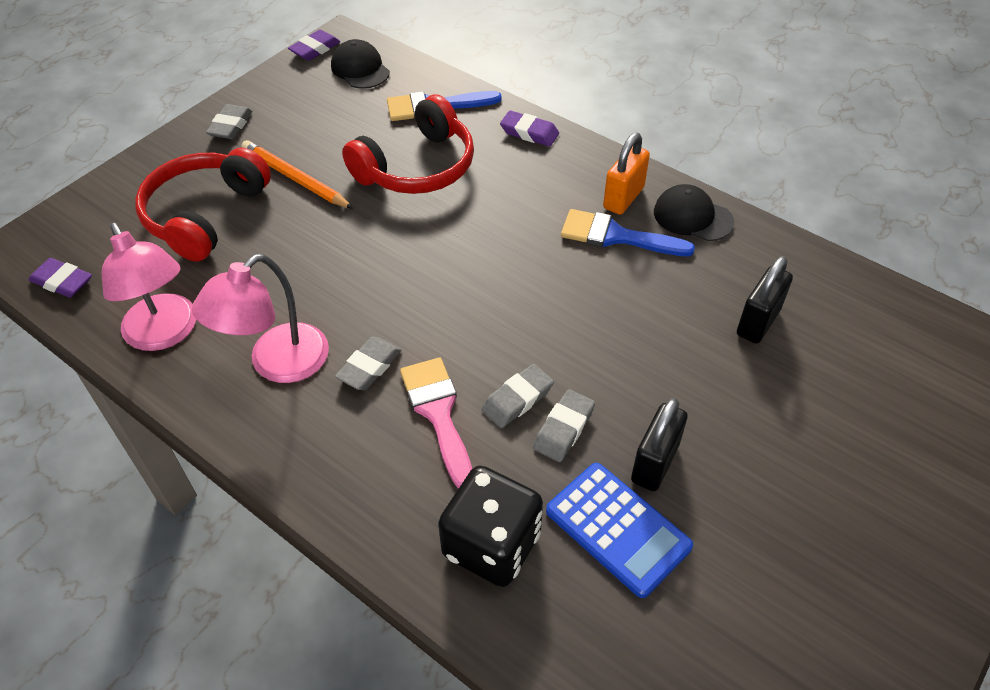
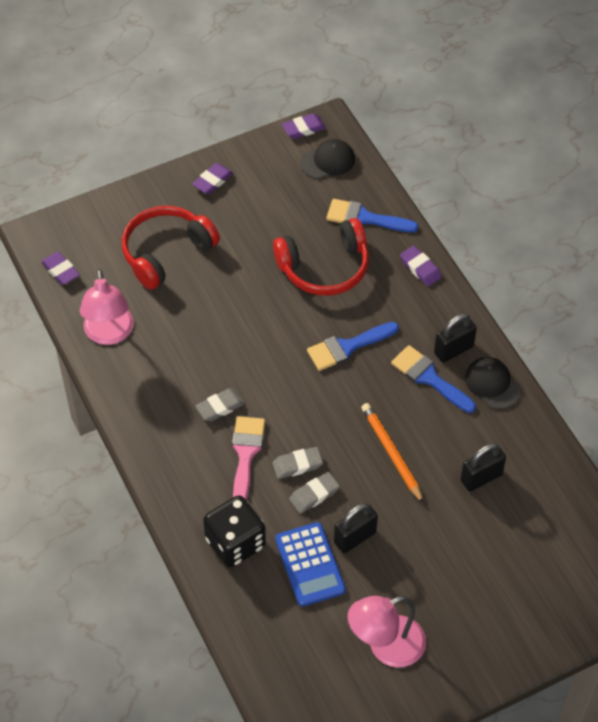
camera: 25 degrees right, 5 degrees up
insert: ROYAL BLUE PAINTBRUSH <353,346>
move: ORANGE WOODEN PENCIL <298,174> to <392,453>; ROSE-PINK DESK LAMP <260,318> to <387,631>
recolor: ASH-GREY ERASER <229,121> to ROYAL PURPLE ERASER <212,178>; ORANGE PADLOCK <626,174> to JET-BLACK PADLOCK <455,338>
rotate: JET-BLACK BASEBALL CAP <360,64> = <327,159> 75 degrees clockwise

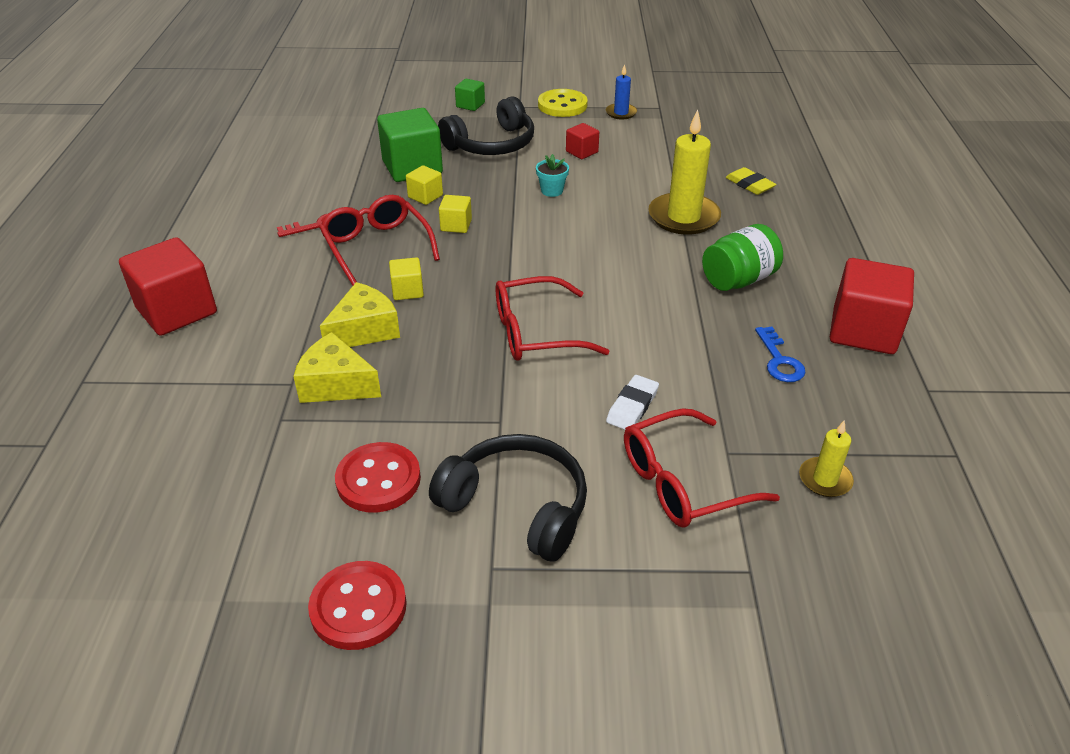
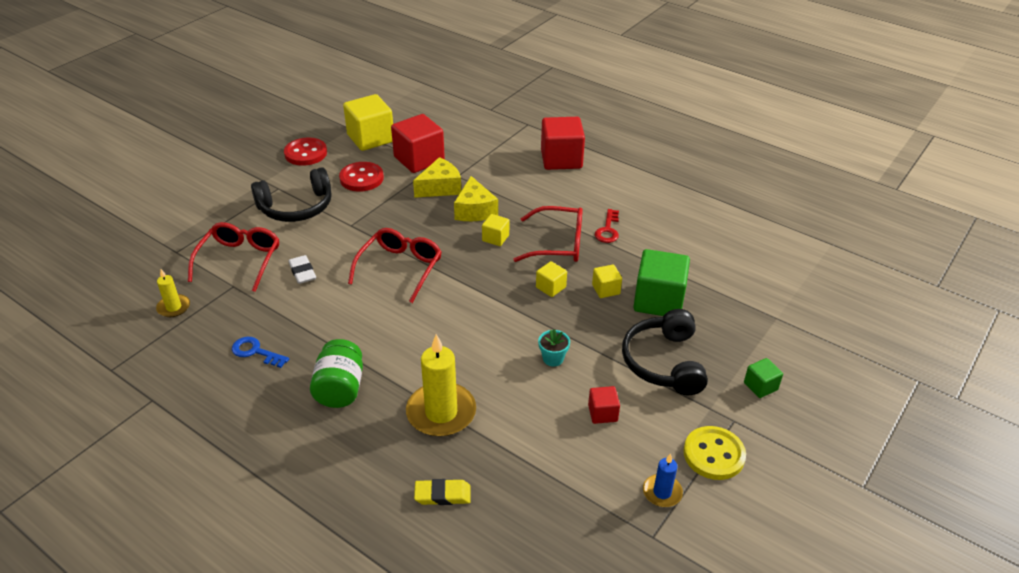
camera: 125 degrees right, 0 degrees up
insert: BRIGHT YELLOW BLOCK <368,122>
move: RED BLOCK <872,306> to <418,143>

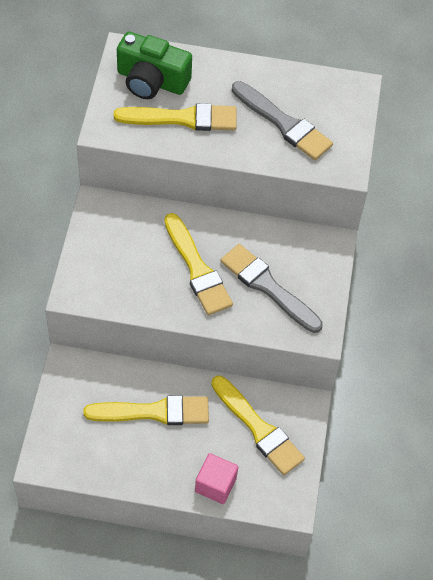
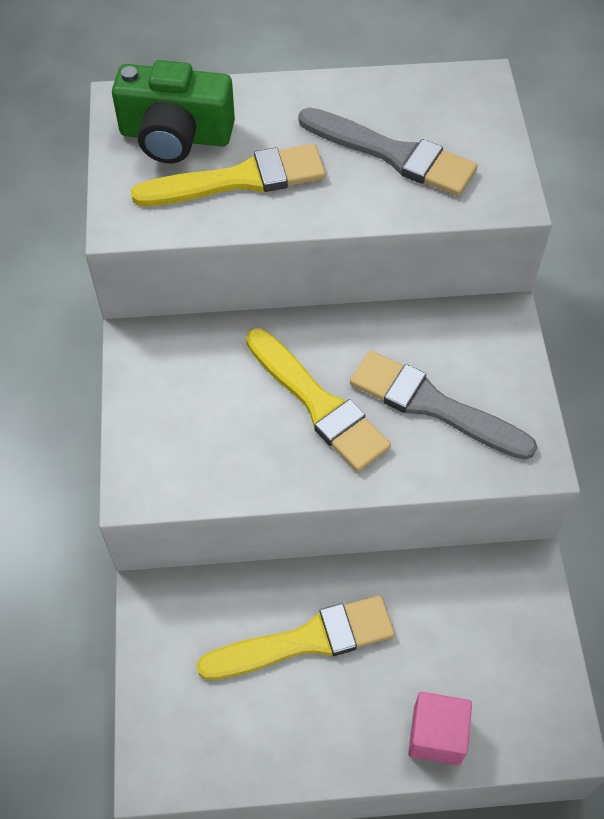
camera: 10 degrees left, 0 degrees up
delete: BRIGHT YELLOW PAINTBRUSH <258,425>

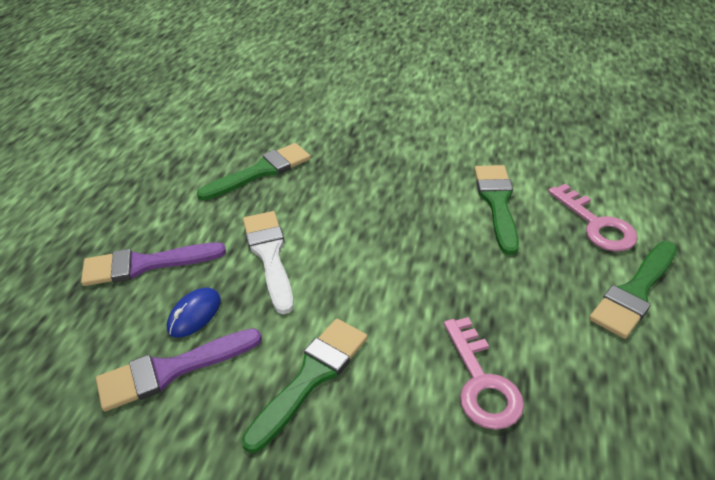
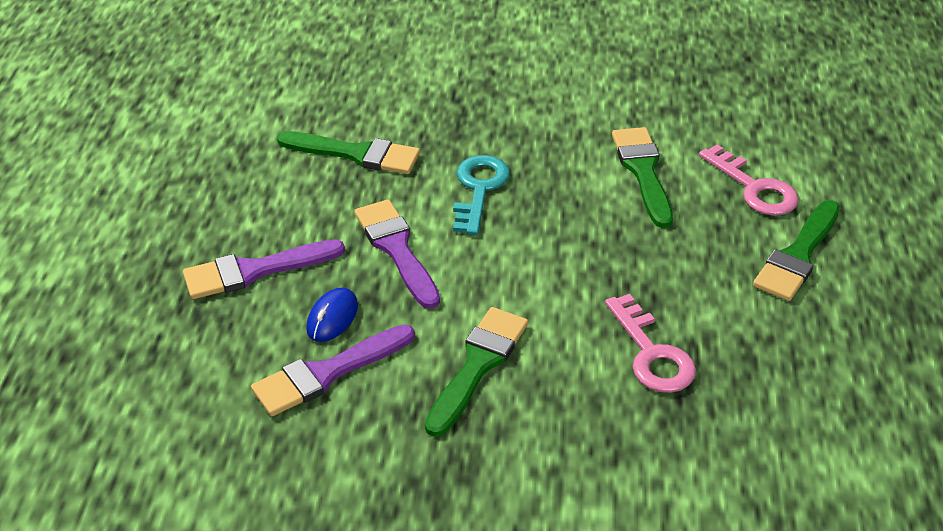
camera: 10 degrees left, 0 degrees up
insert: AQUA LATCHKEY <481,195>
recolor: SNOW-WHITE PAINTBRUSH <268,262> to ROYAL PURPLE PAINTBRUSH <397,254>
rotate: GREEN PAINTBRUSH <254,171> = <348,152> 60 degrees clockwise

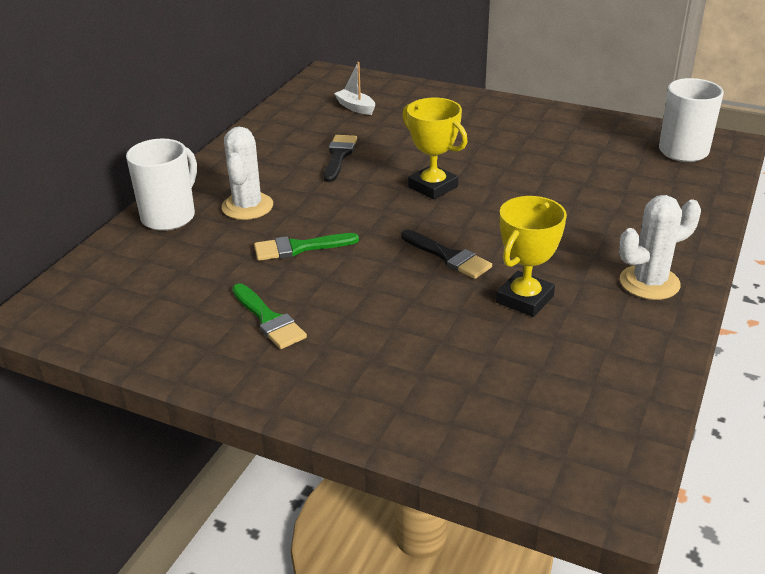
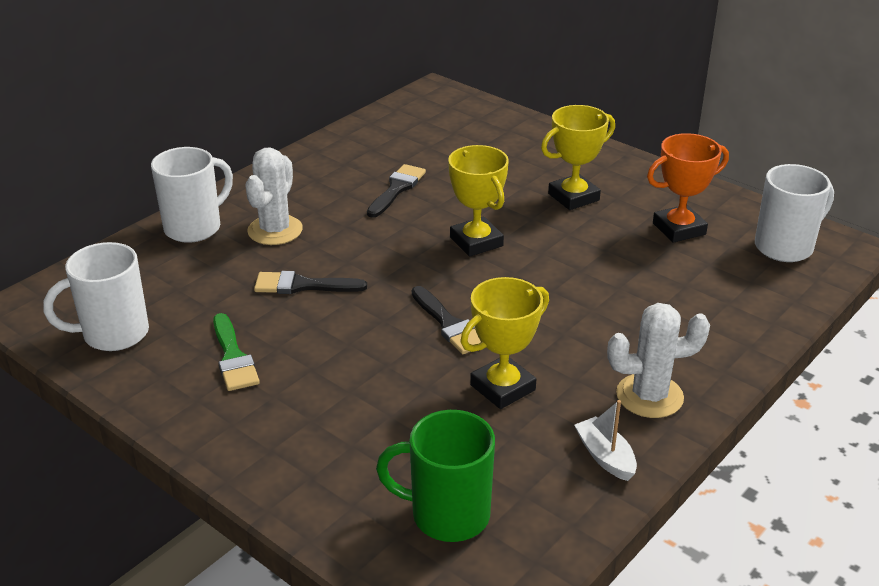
camera: 15 degrees right, 0 degrees up
insert: BRIGHT YELLOW AWARD CUP <578,157>; ORANGE AWARD CUP <688,188>; SNOW-WHITE MUG <96,296>; GREEN MUG <435,476>
move: SNOW-WHITE SAILBOAT <354,88> to <605,440>
recolor: GREEN PAINTBRUSH <306,247> to JET-BLACK PAINTBRUSH <310,282>

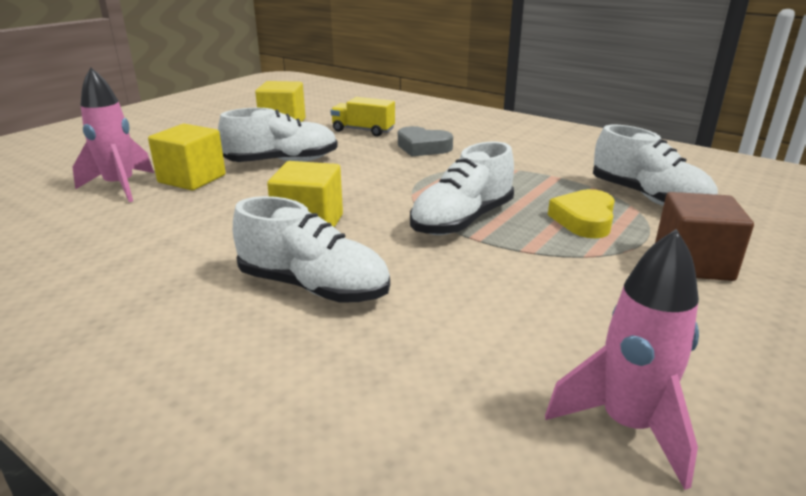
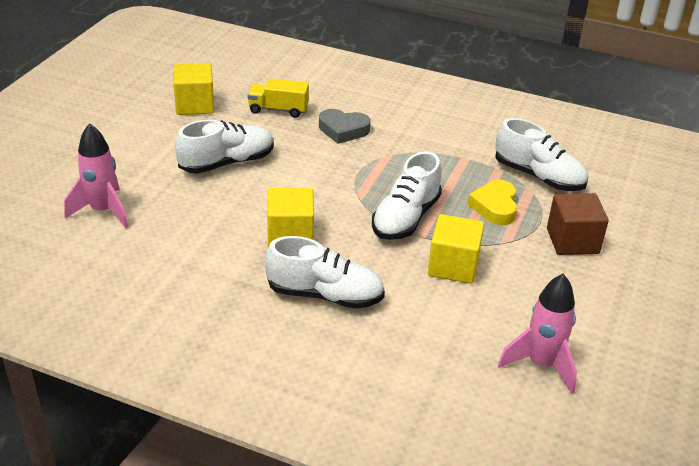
camera: 15 degrees left, 10 degrees up
move: BRIGHT YELLOW BLOCK <187,157> to <456,249>

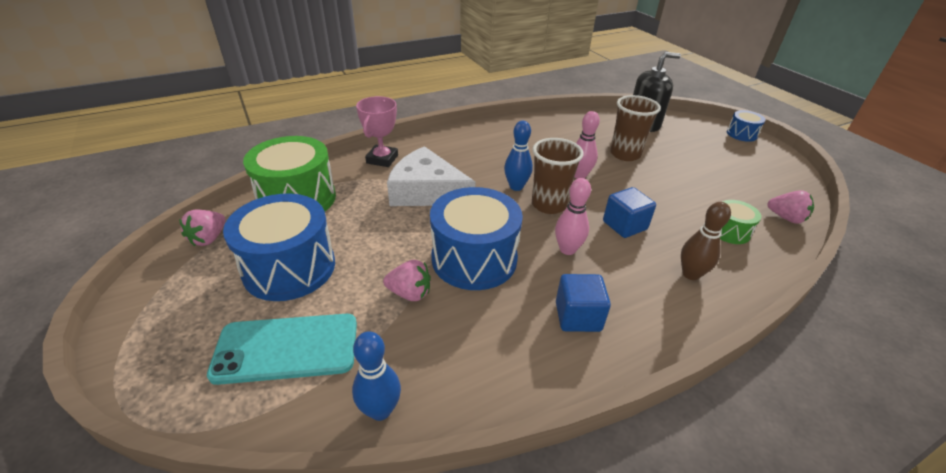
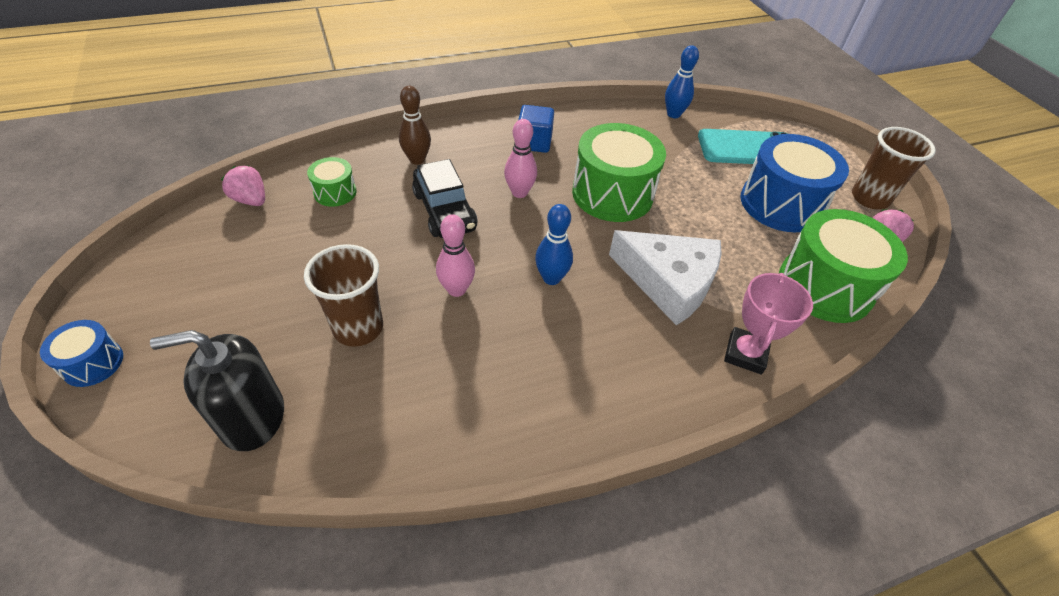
camera: 175 degrees left, 10 degrees up
delete: ROSE-PINK STRAWBERRY <407,280>
move: DARK BROWN CUP <558,176> to <894,168>
replace: ROYAL BLUE BLOCK <629,212> to JET-BLACK CAR <445,198>
recolor: ROYAL BLUE DRUM <476,238> to GREEN DRUM <619,172>

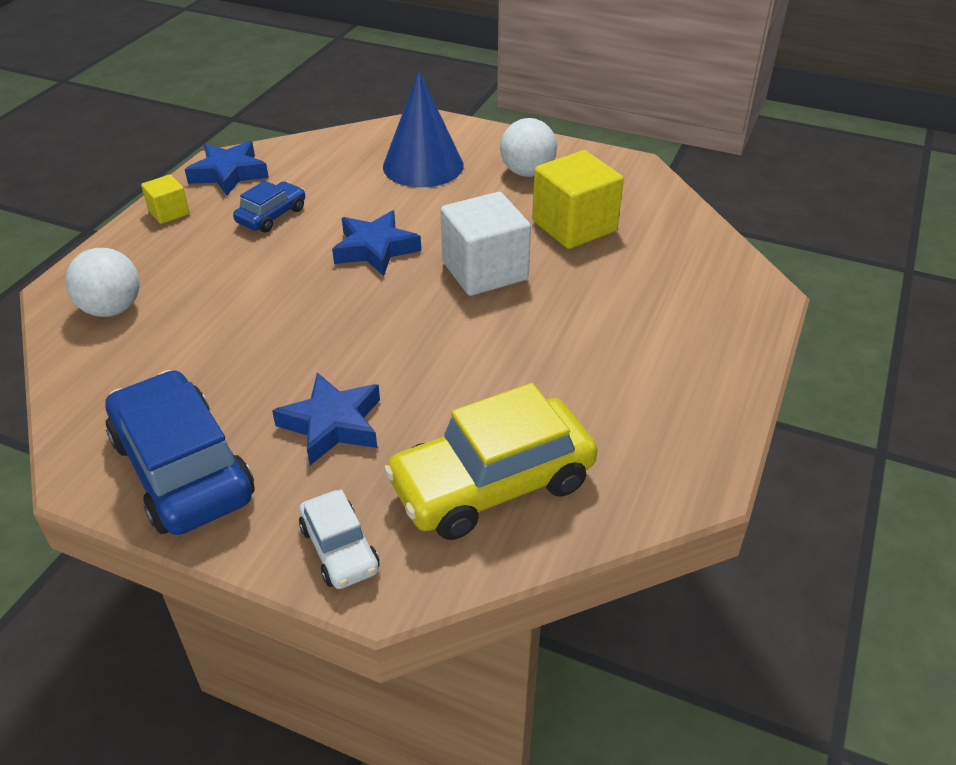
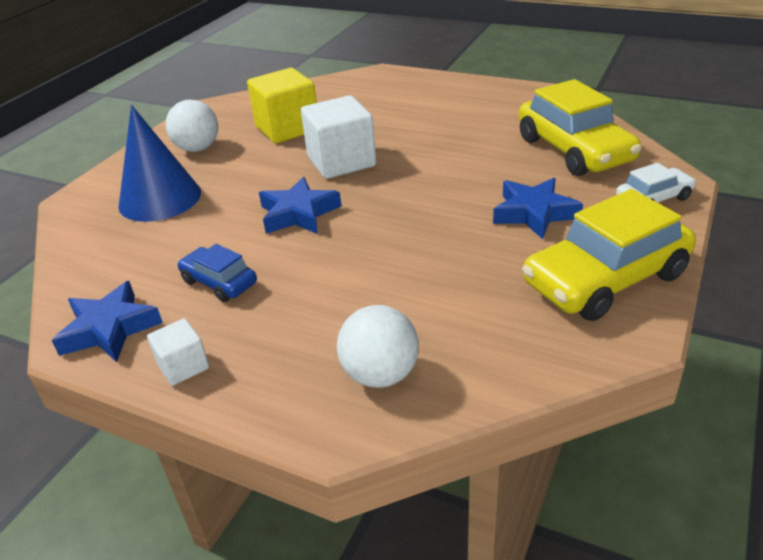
camera: 85 degrees left, 5 degrees down
recolor: BRIGHT YELLOW BLOCK <165,199> to SNOW-WHITE BLOCK <178,352>; ROYAL BLUE CAR <180,452> to BRIGHT YELLOW CAR <609,255>

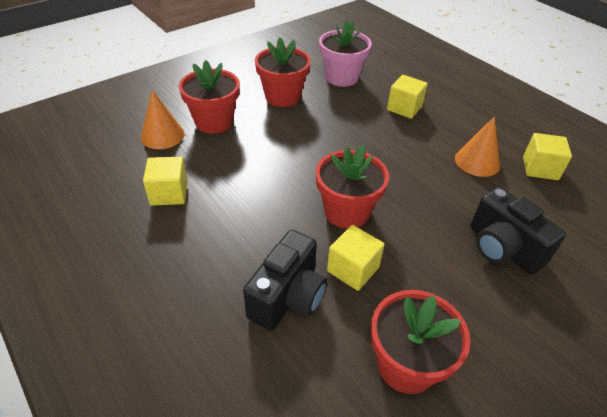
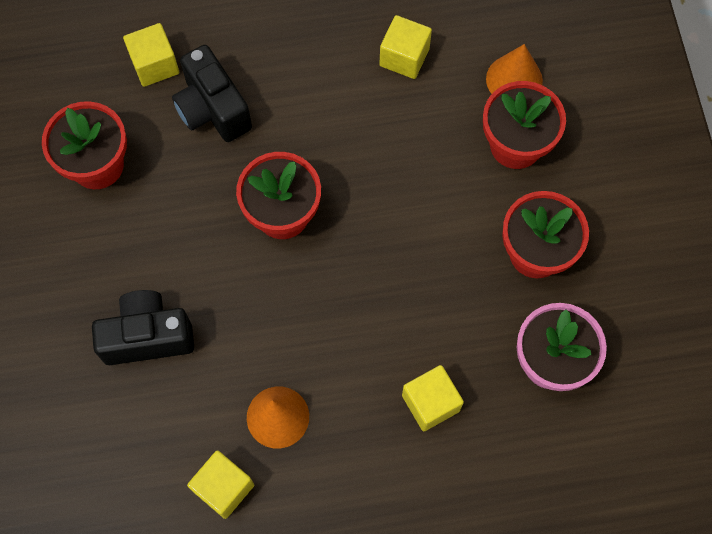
camera: 120 degrees right, 25 degrees up
move: BRIGHT YELLOW BLOCK <355,258> to <151,55>

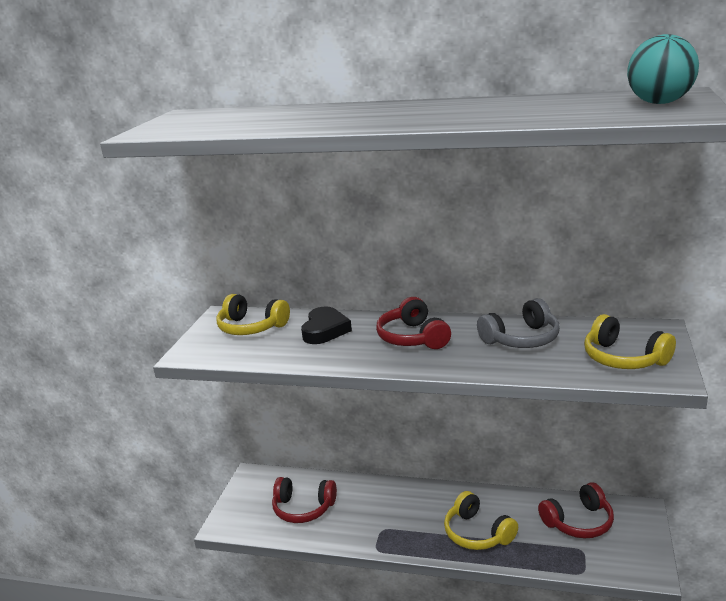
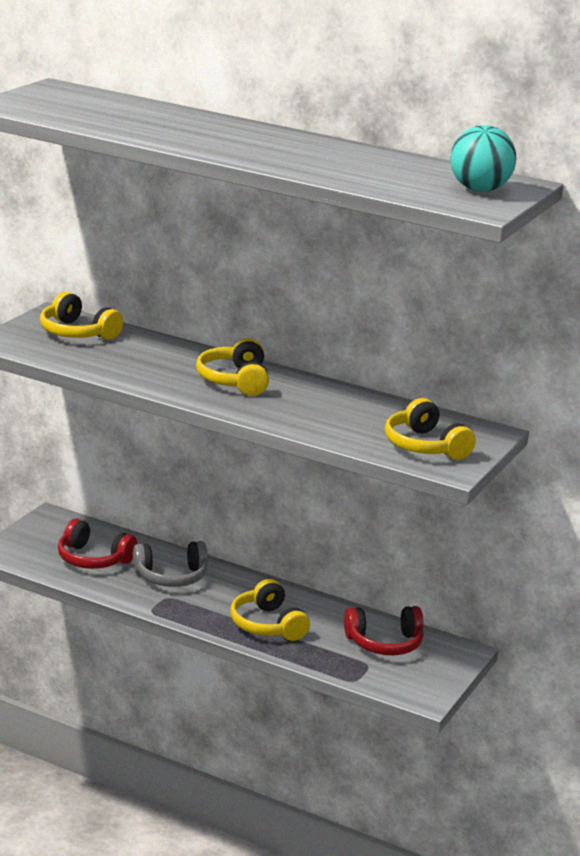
camera: 10 degrees right, 0 degrees up
delete: JET-BLACK HEART <326,325>
move: ASH-GREY HEADPHONES <518,323> to <170,564>
recolor: RED HEADPHONES <413,323> to BRIGHT YELLOW HEADPHONES <232,367>

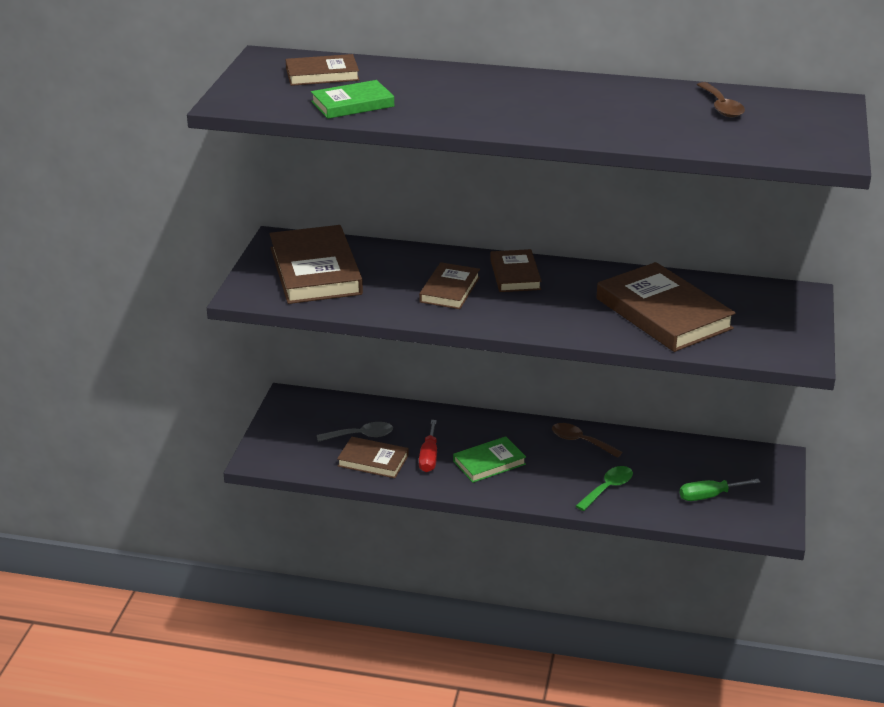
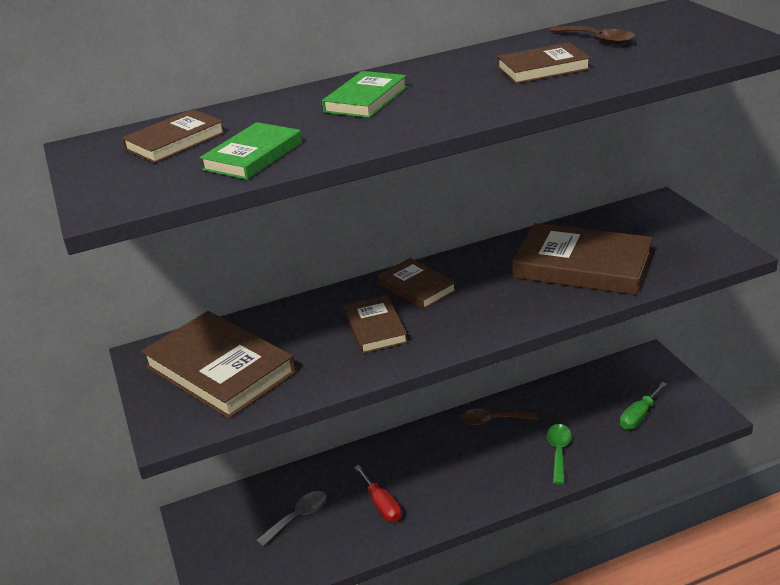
camera: 30 degrees left, 0 degrees up
move: GREEN HARDBACK <489,459> to <364,94>; DARK BROWN HARDBACK <373,457> to <544,63>

